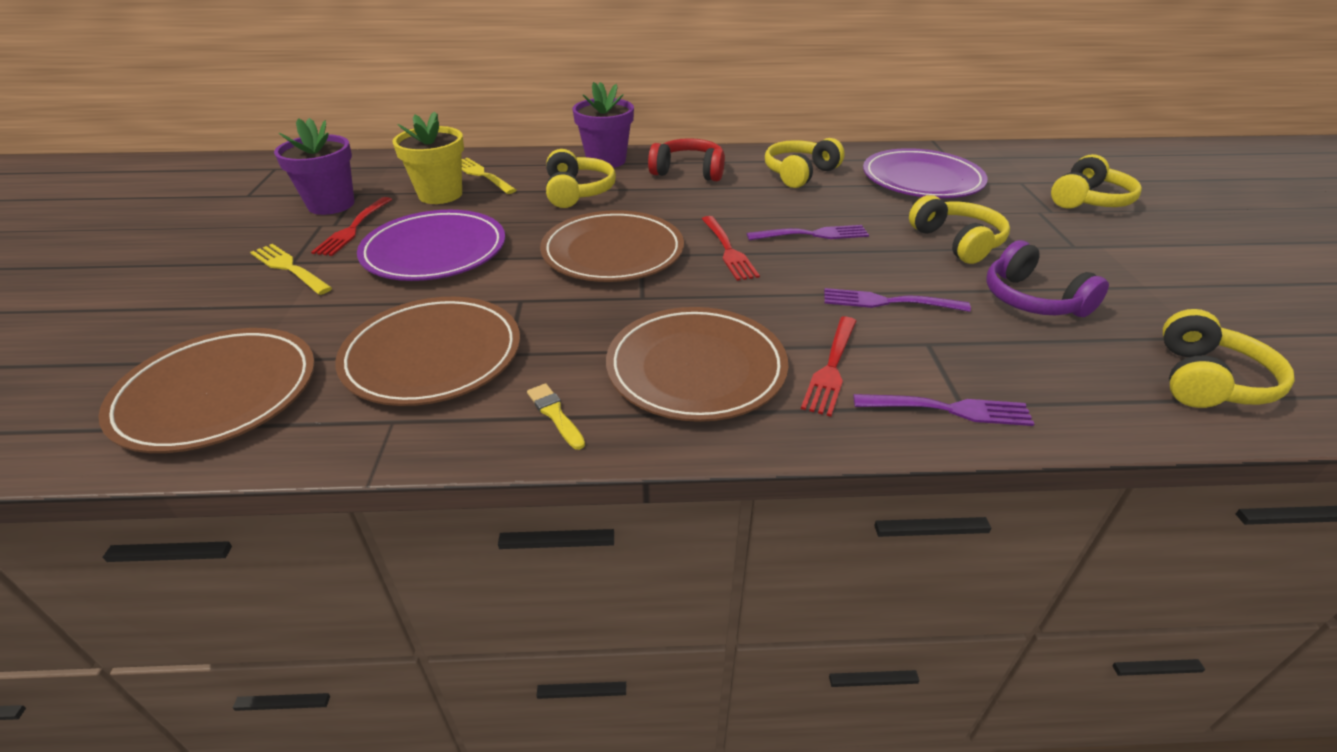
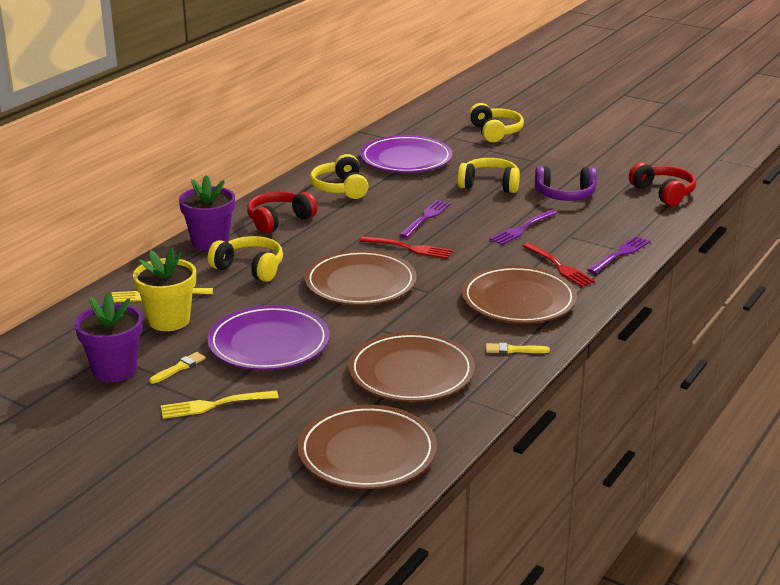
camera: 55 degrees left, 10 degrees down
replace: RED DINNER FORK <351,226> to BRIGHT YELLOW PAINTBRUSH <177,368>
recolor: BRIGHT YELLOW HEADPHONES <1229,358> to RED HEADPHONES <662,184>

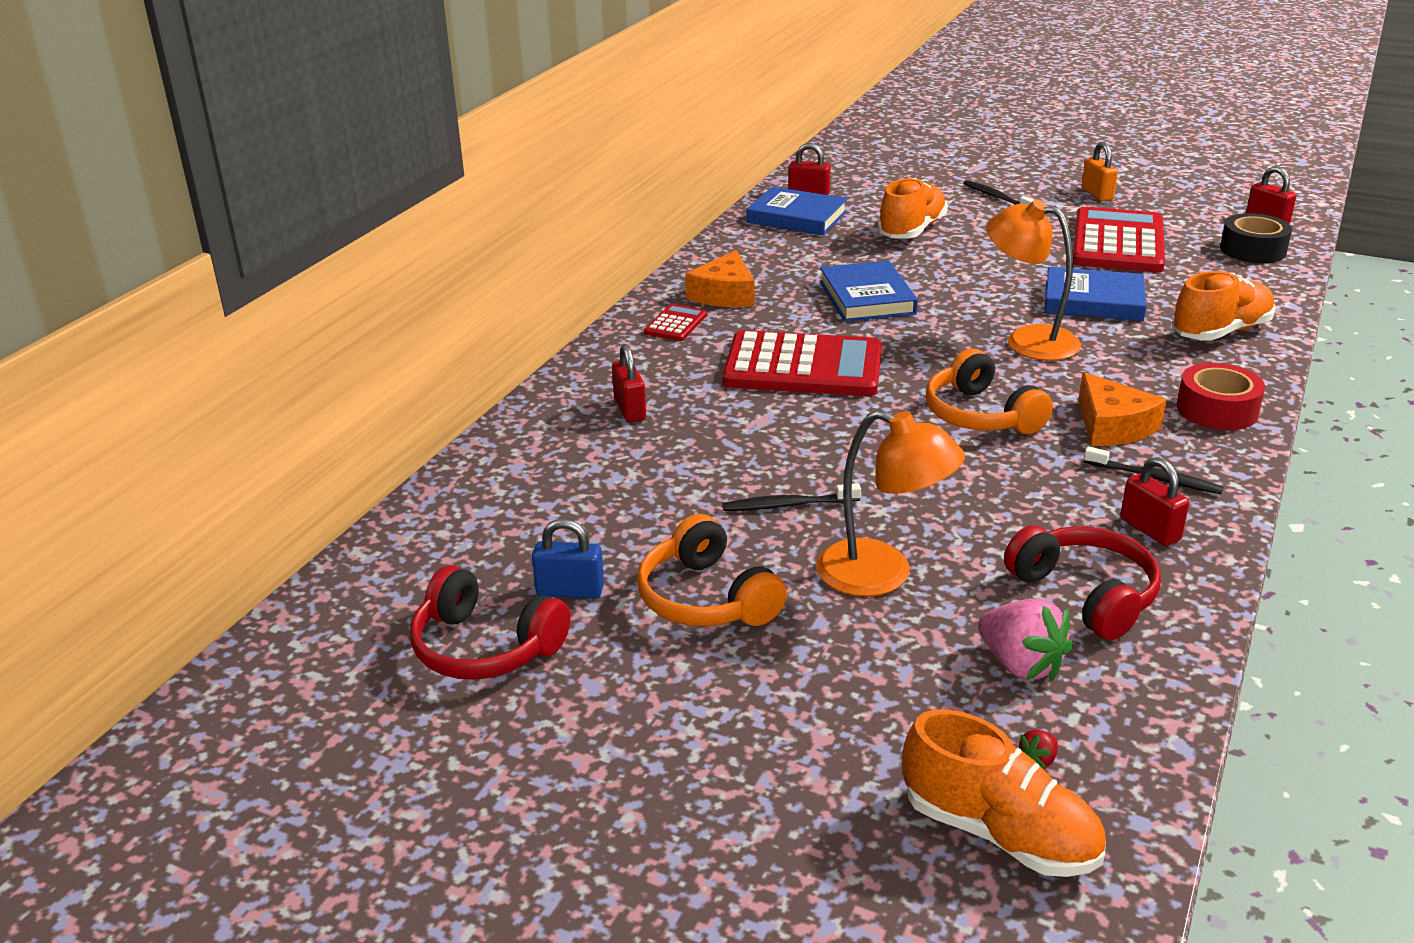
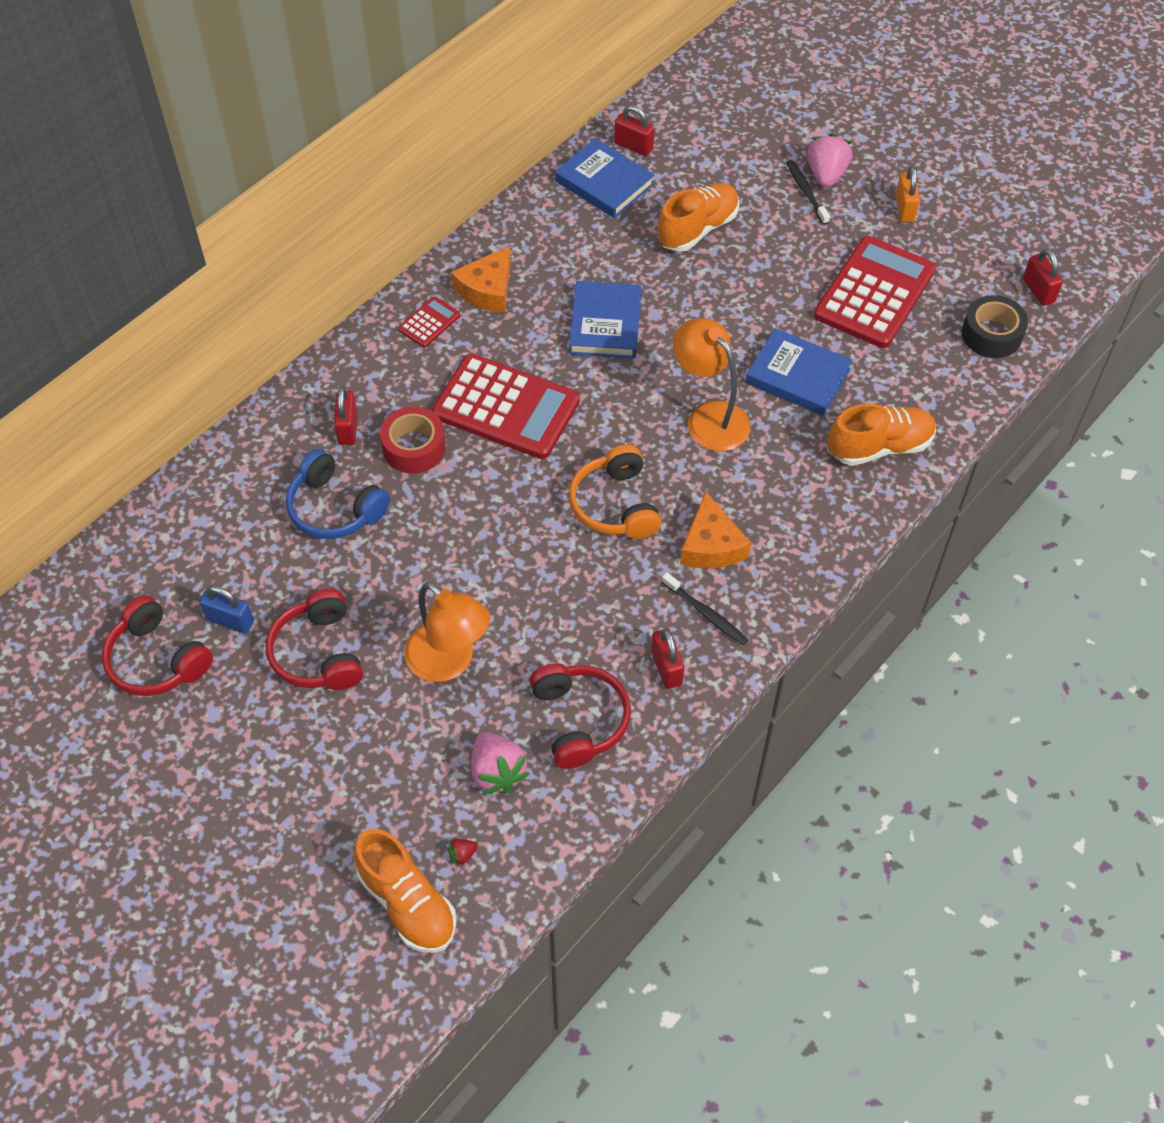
camera: 15 degrees right, 25 degrees up
delete: JET-BLACK DENTAL BRUSH <792,497>
insert: ROSE-PINK STRAWBERRY <830,160>; ROYAL BLUE HEADPHONES <338,494>
move: RED TAPE <1221,396> to <413,440>
recolor: ORANGE HEADPHONES <712,570> to RED HEADPHONES <314,639>

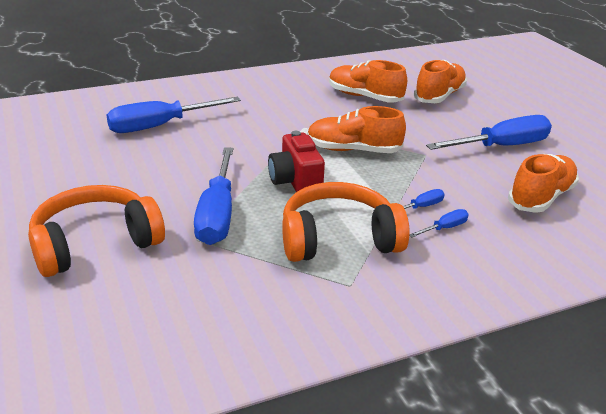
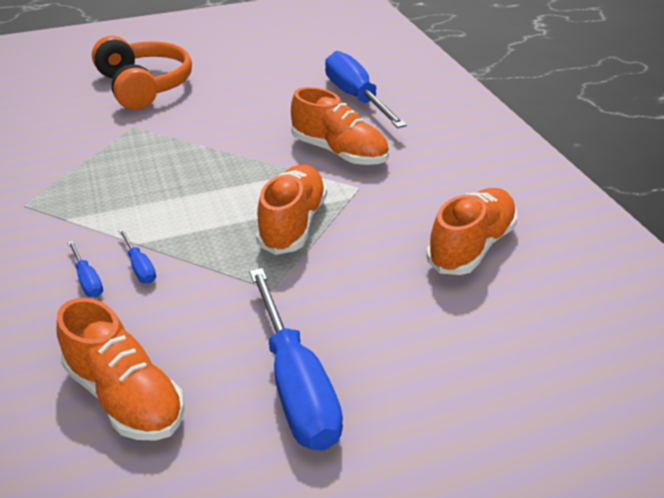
camera: 95 degrees right, 5 degrees up
delete: RED CAMERA <296,161>; ROYAL BLUE SCREWDRIVER <213,196>; ORANGE HEADPHONES <346,222>
move: ORANGE SNEAKER <440,81> to <340,126>

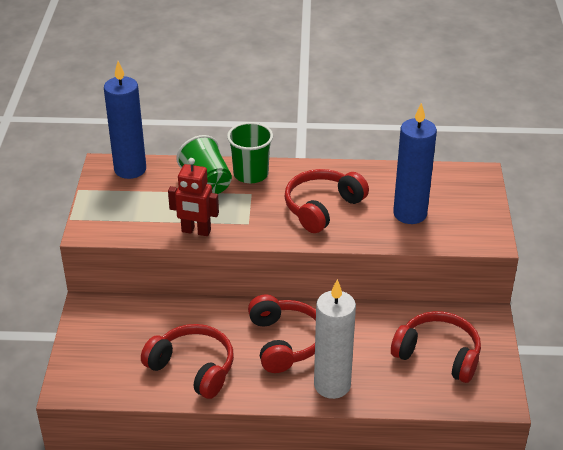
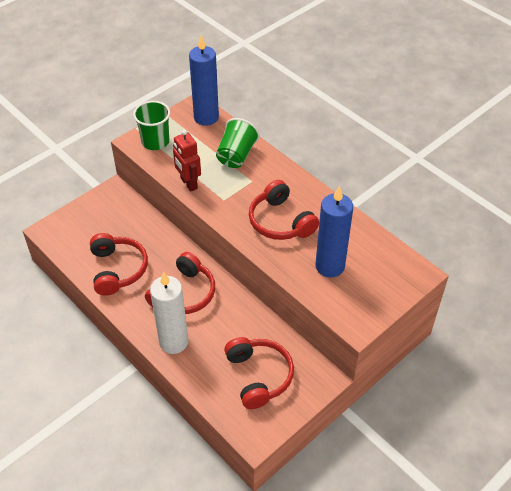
camera: 45 degrees right, 10 degrees up
move: GREEN CUP <250,152> to <151,125>
rotate: RED HEADPHONES <326,201> = <284,210> 120 degrees counterclockwise

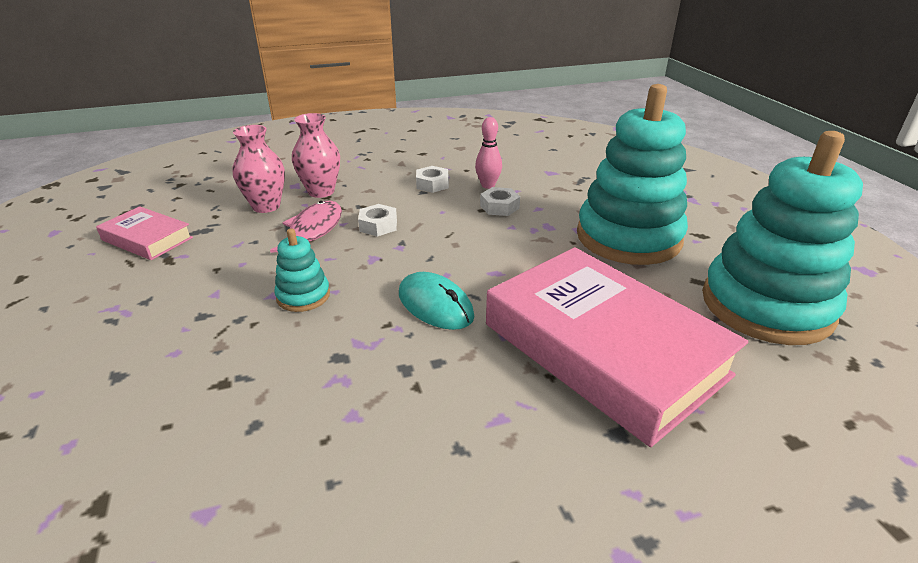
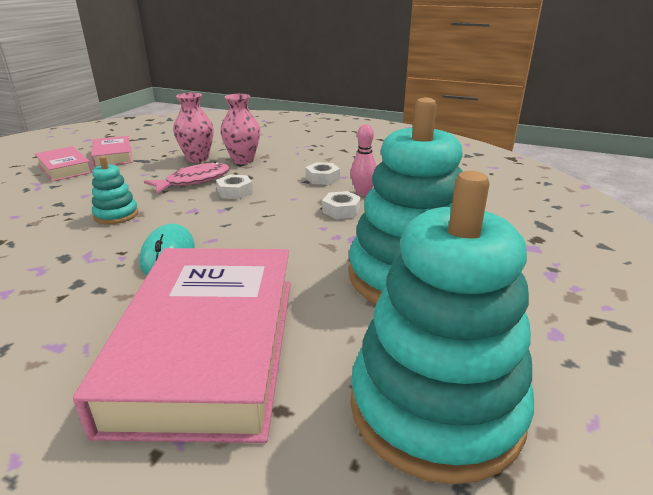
camera: 40 degrees right, 5 degrees down
insert: ROSE-PINK HARDBACK <63,164>

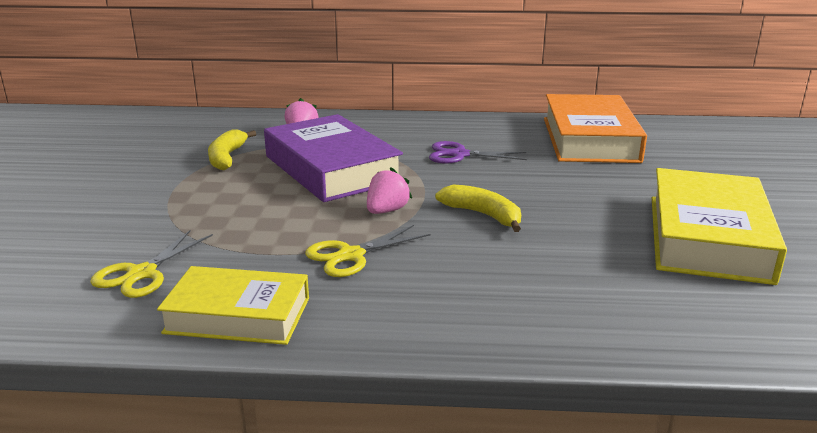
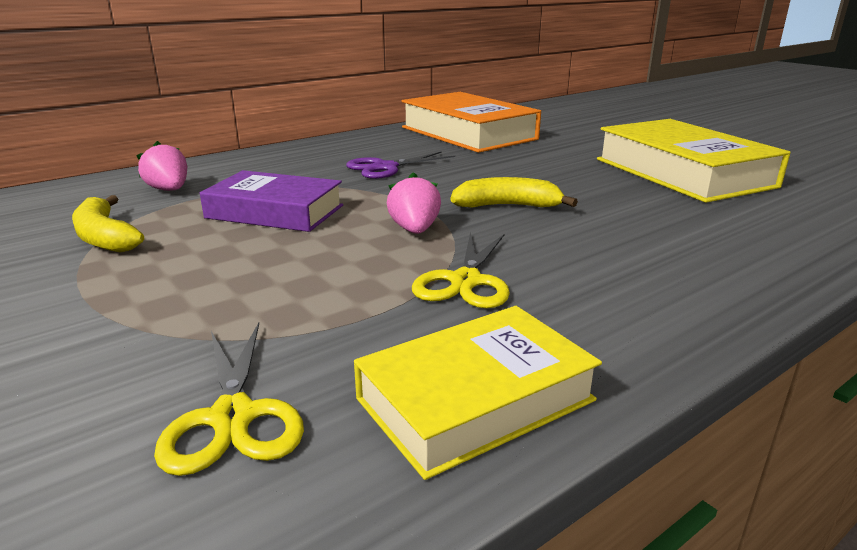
camera: 40 degrees left, 0 degrees up
resize: ROYAL PURPLE HARDBACK <333,158> = <271,201> x0.65

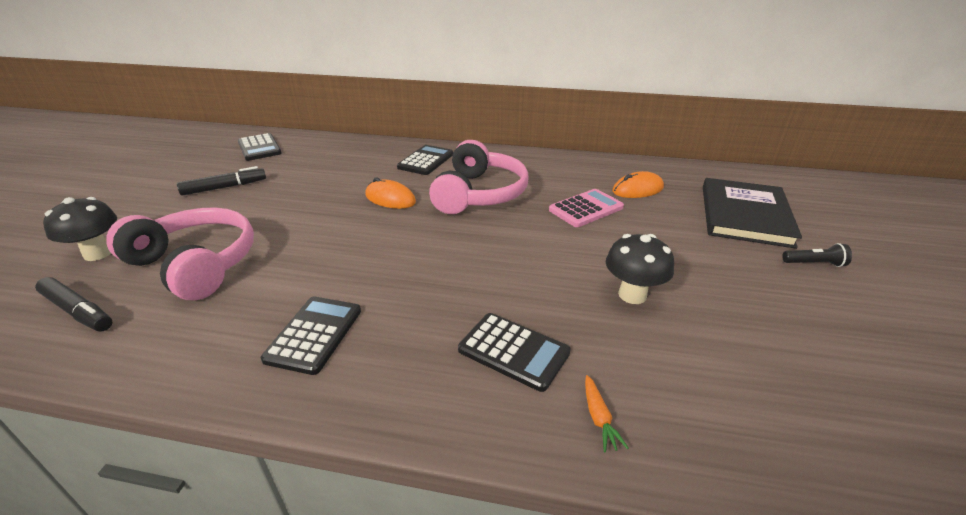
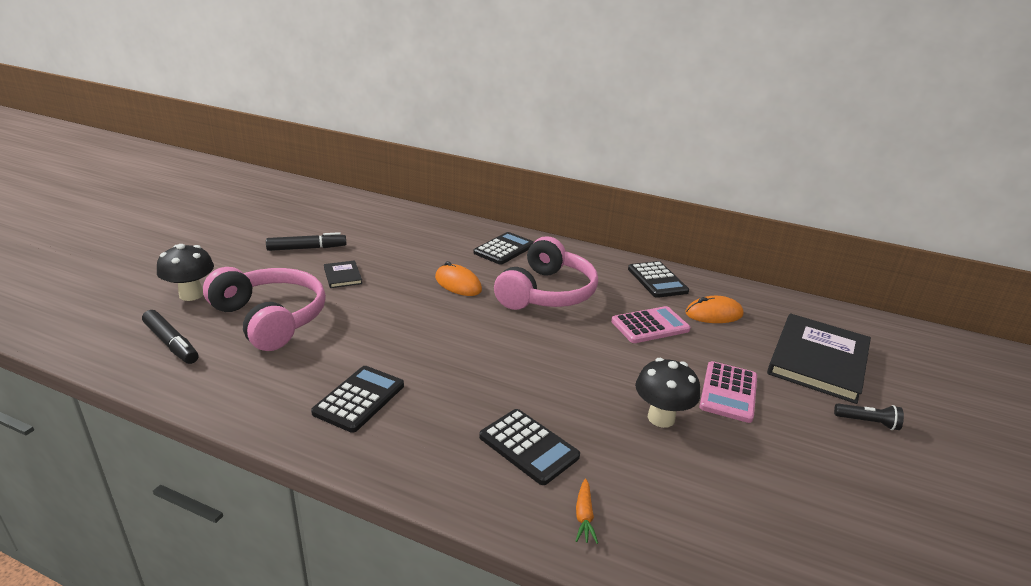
camera: 10 degrees right, 5 degrees down
insert: JET-BLACK HARDBACK <343,274>; ROSE-PINK CALCULATOR <728,392>
move: JET-BLACK CALCULATOR <260,147> to <658,279>

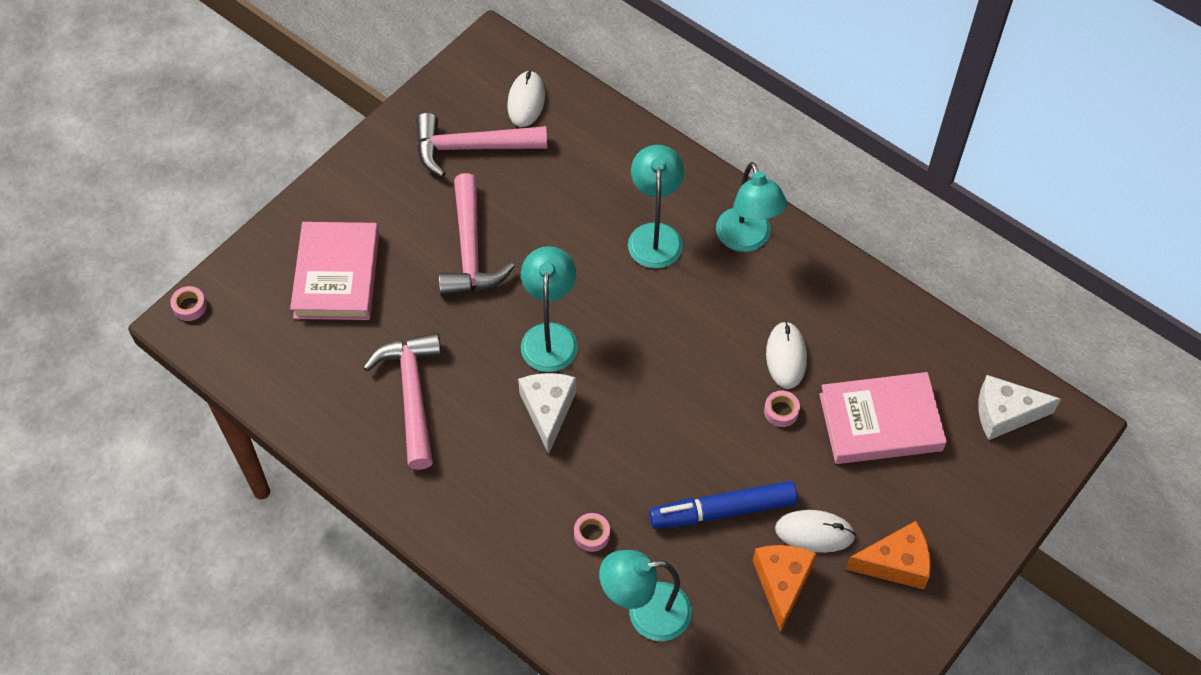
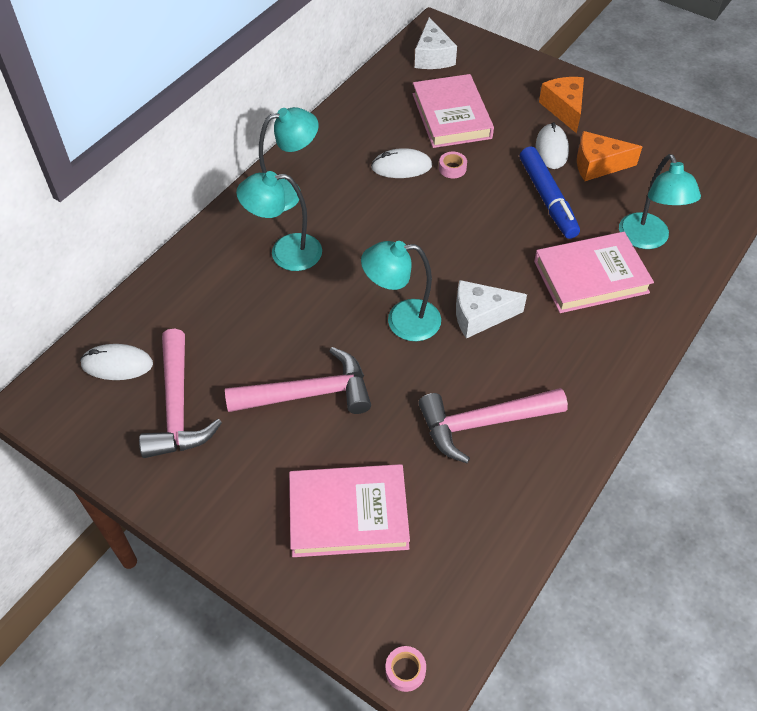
camera: 95 degrees left, 5 degrees down
replace: ROSE-PINK TAPE <592,532> to ROSE-PINK HARDBACK <594,272>

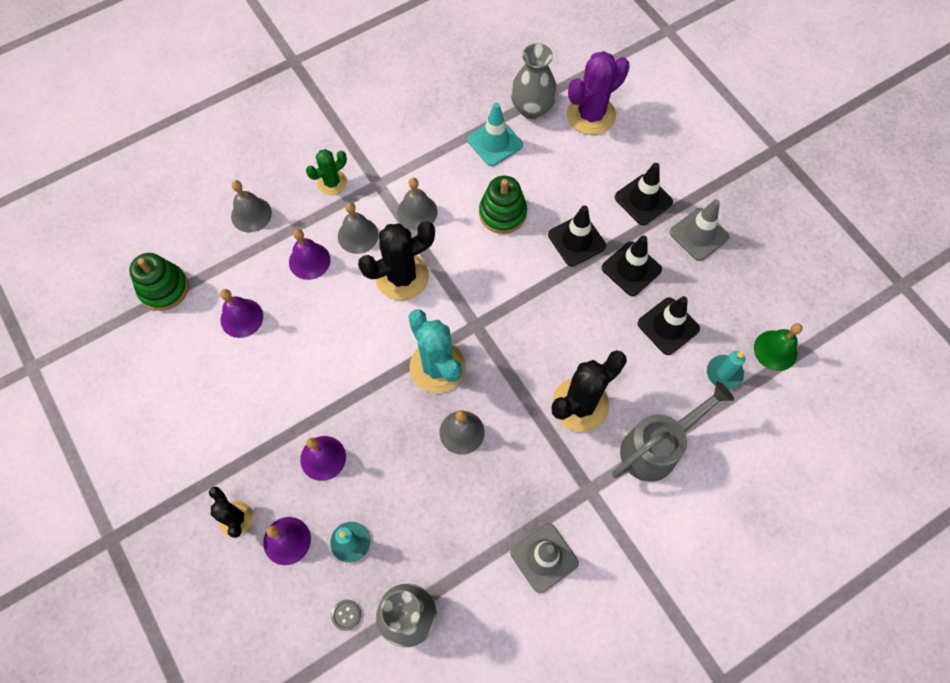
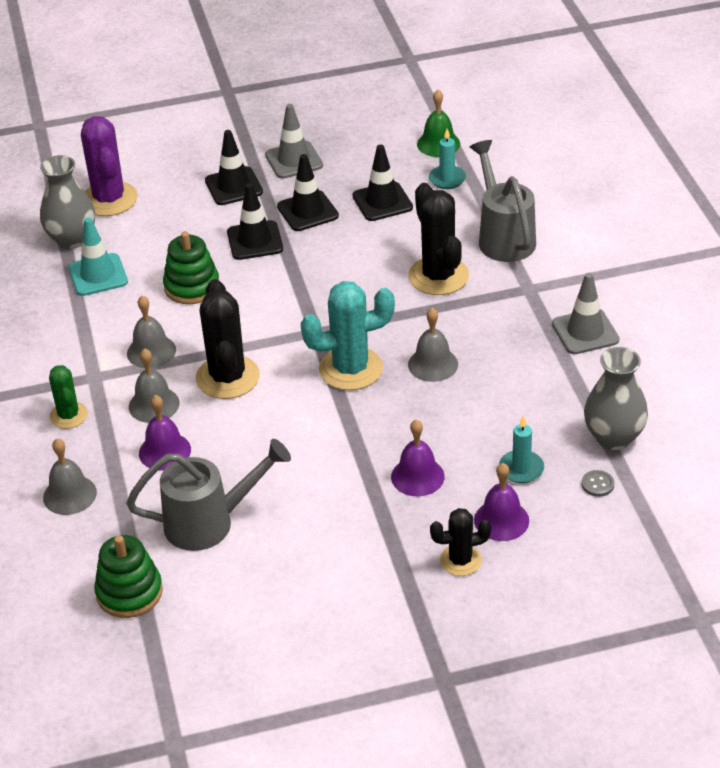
camera: 70 degrees left, 25 degrees down
replace: ROYAL PURPLE BELL <241,313> to ASH-GREY WATERING CAN <208,495>

